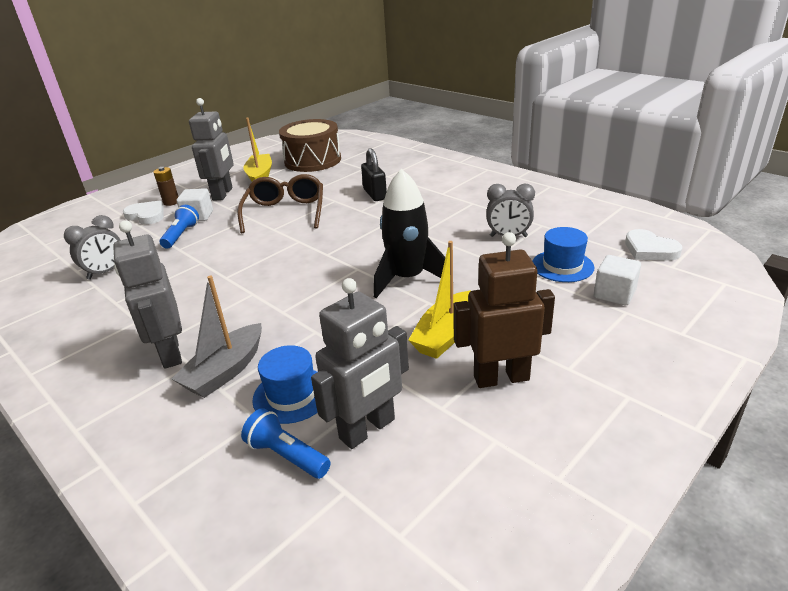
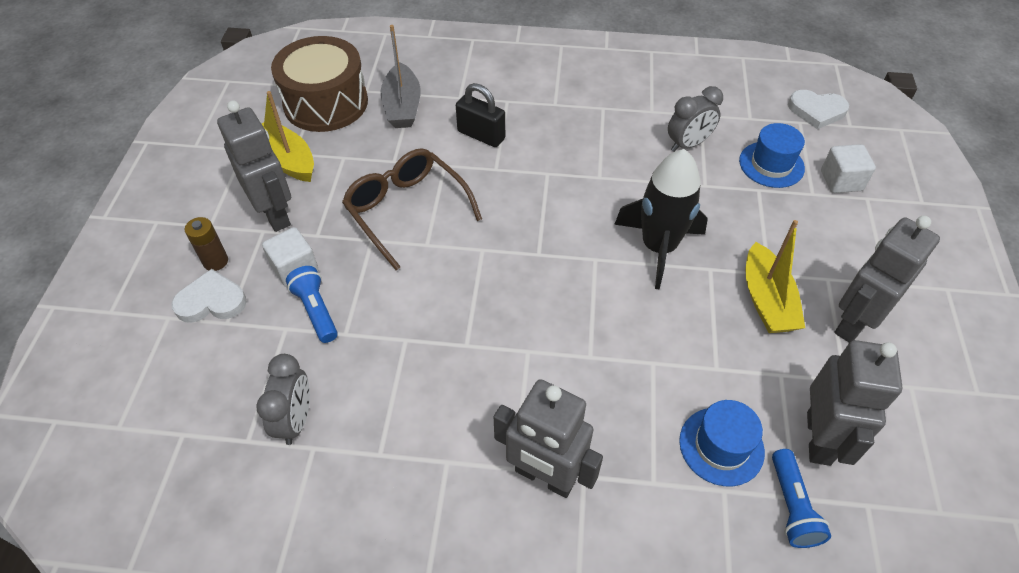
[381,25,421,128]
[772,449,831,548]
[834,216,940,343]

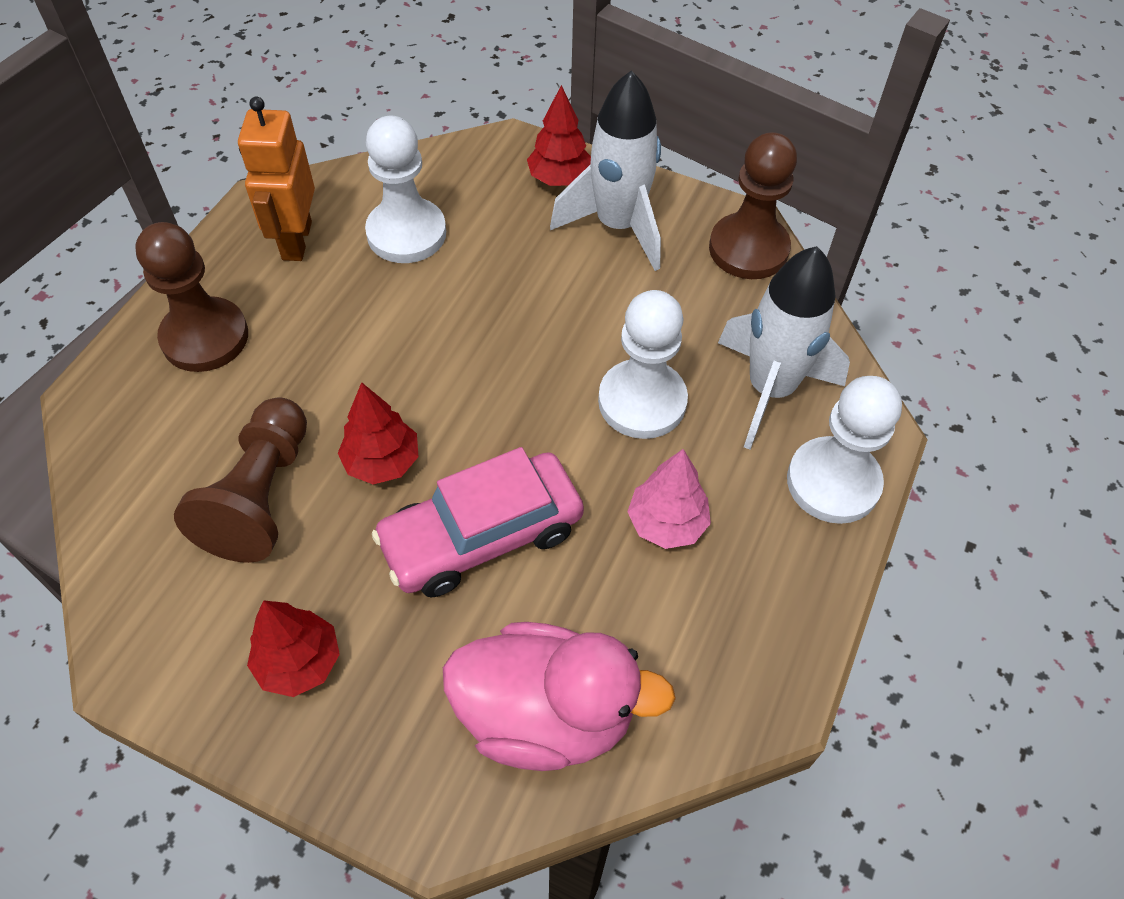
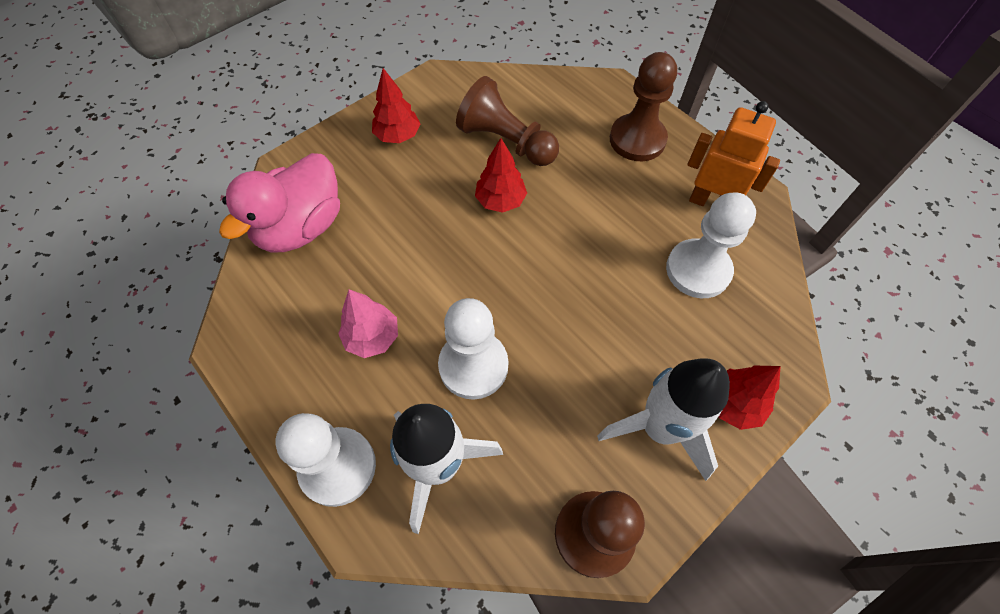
[372,447,584,598] (first image)

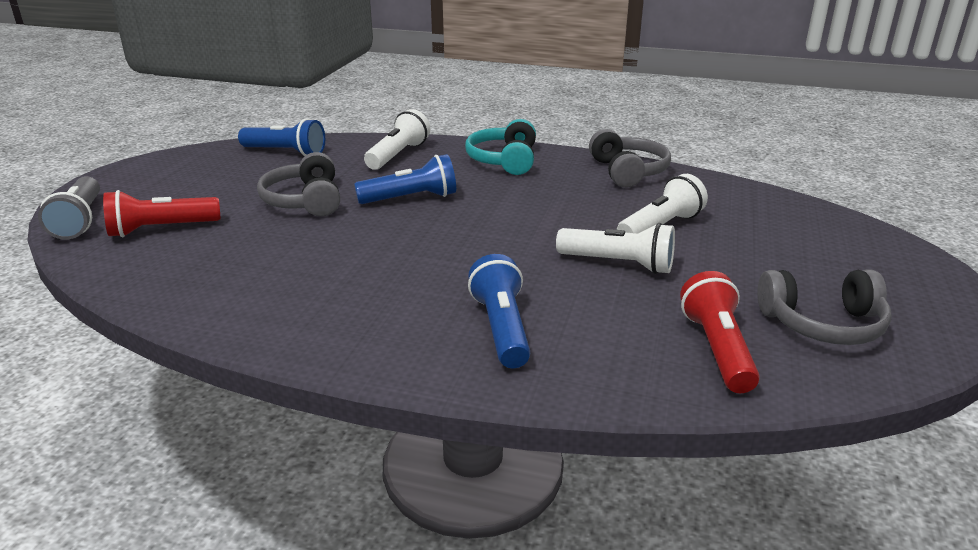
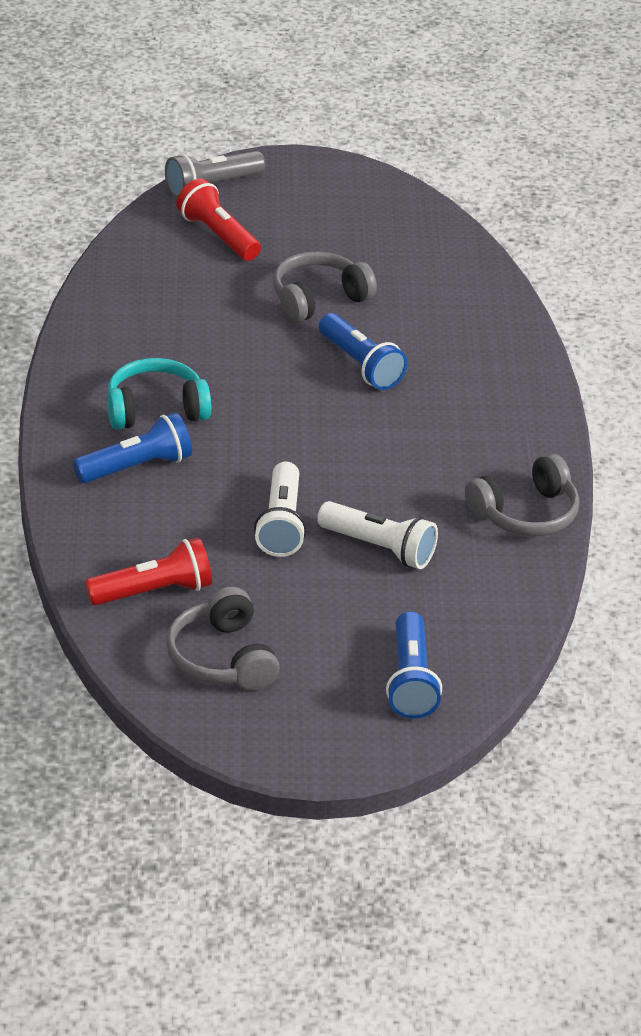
[107,358,211,430]
[386,611,442,719]
[364,109,430,170] (first image)

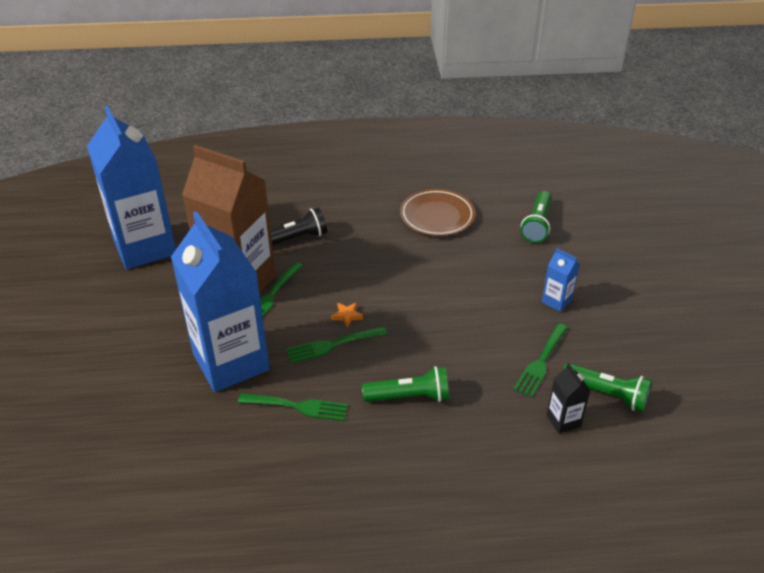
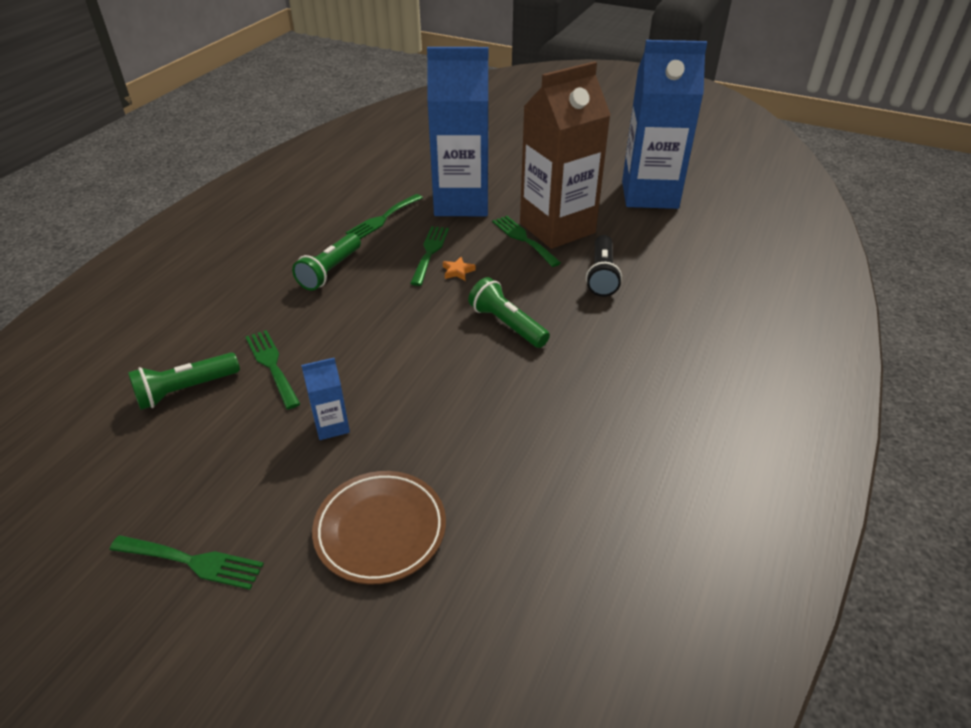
[110,535,264,590]
[312,471,446,585]
[468,277,550,348]
[546,363,590,434] (first image)

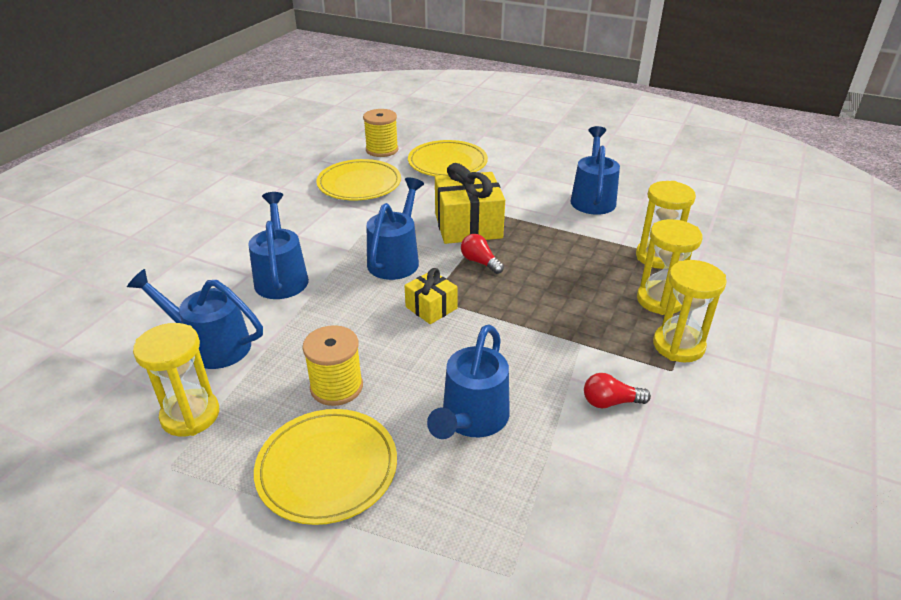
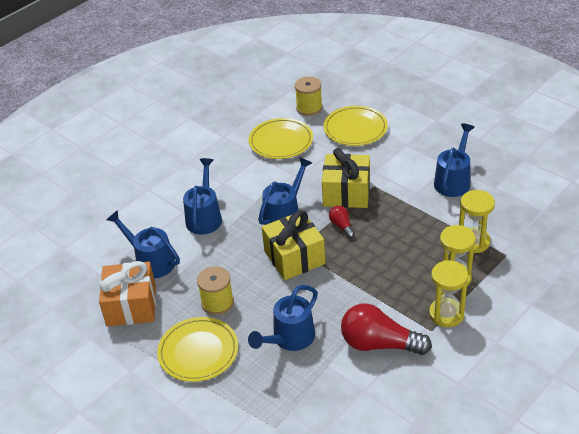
[99,261,156,326]
[262,210,326,280]
[341,303,432,355]

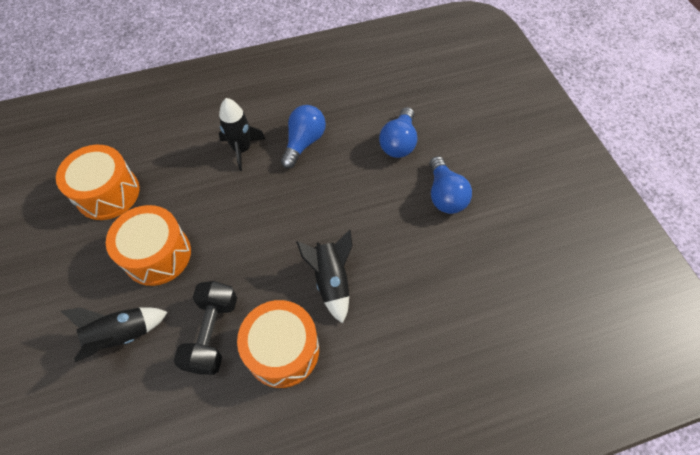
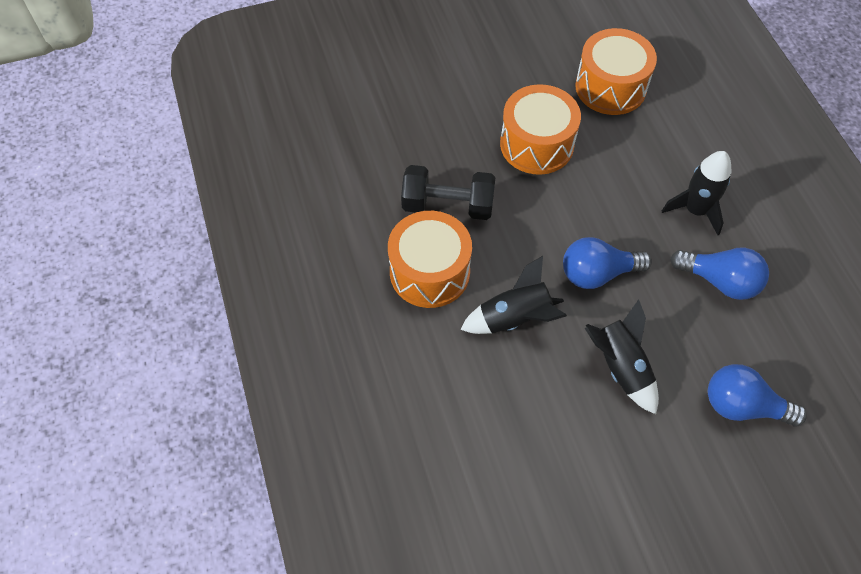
[563,237,652,289]
[585,299,659,414]

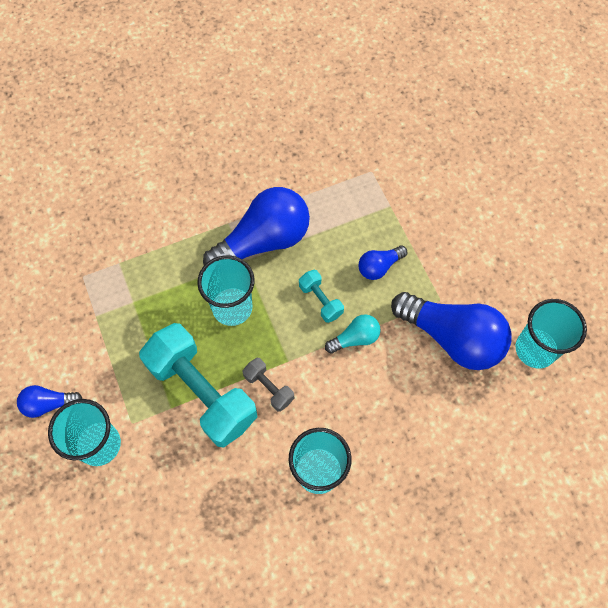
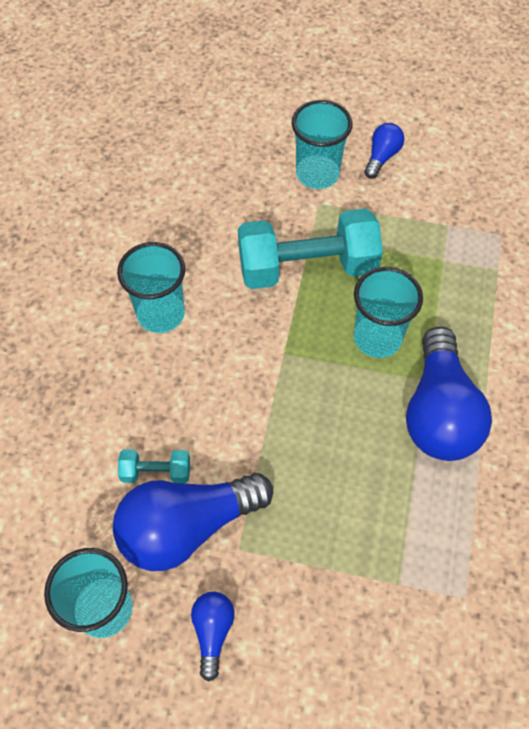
[118,450,190,483]
[191,592,235,681]
[242,358,294,412] (first image)
[325,314,380,354] (first image)

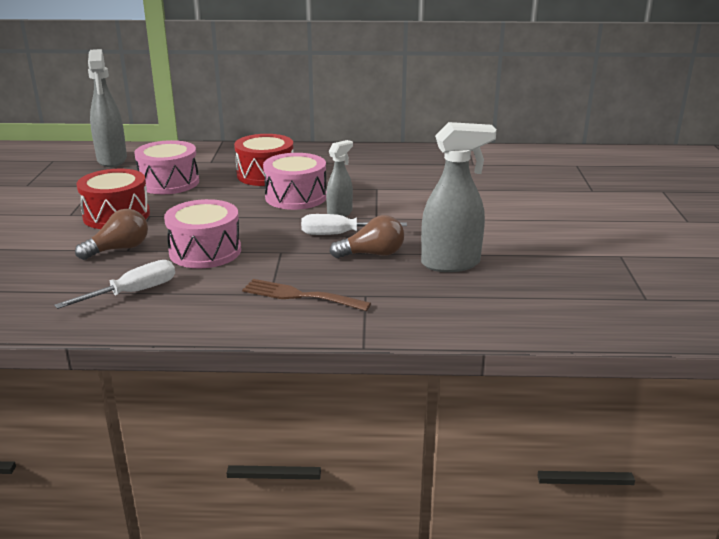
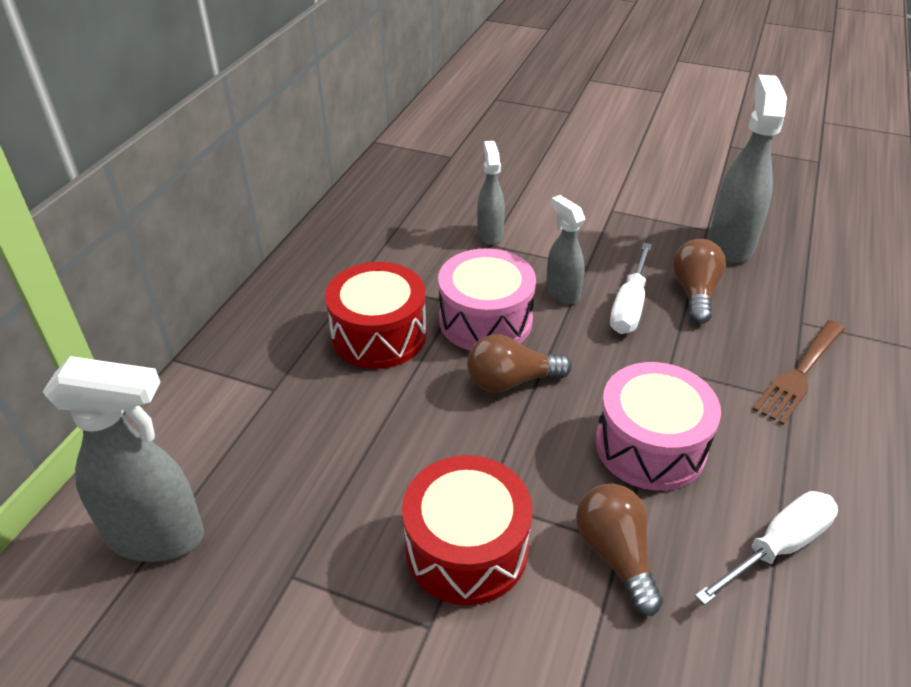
[467,334,572,393]
[477,141,505,245]
[695,491,838,605]
[134,140,199,194] (first image)

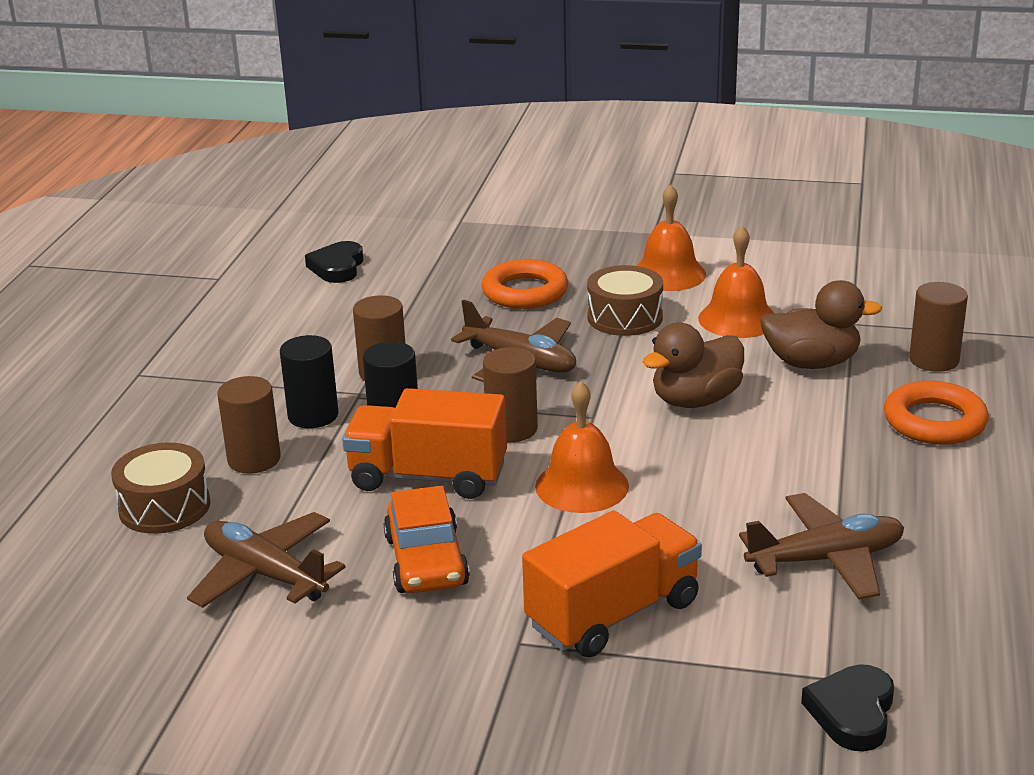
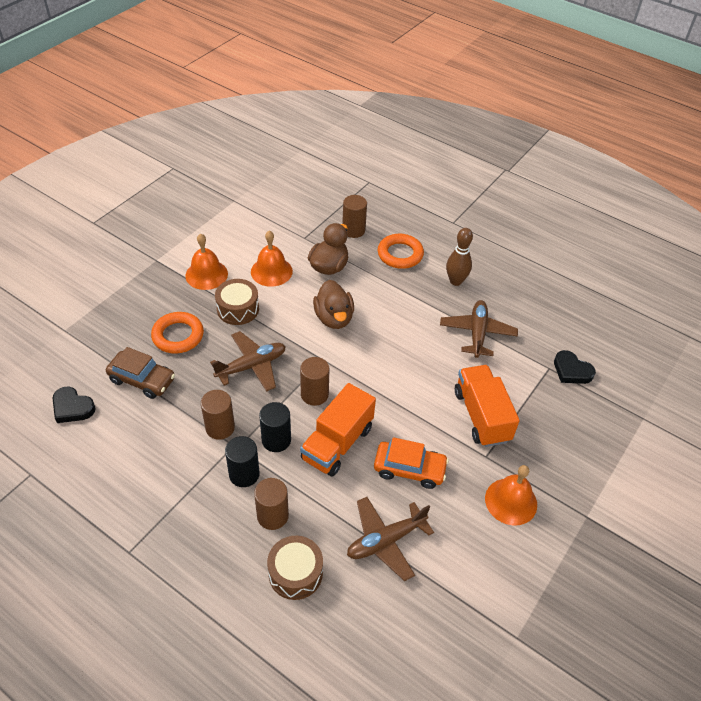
[106,347,175,399]
[446,228,473,286]
[485,465,537,526]

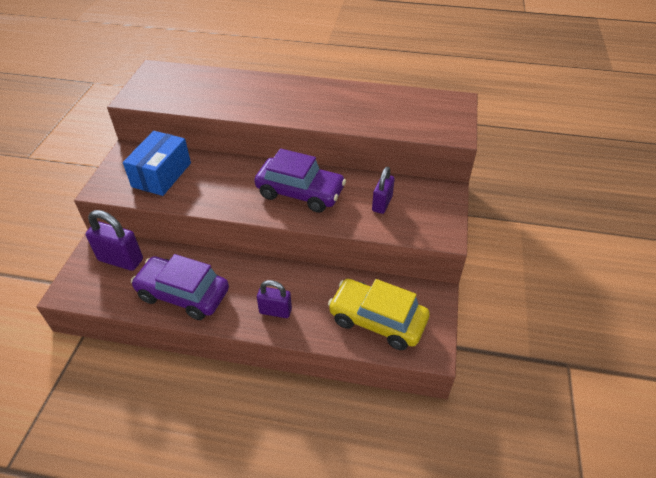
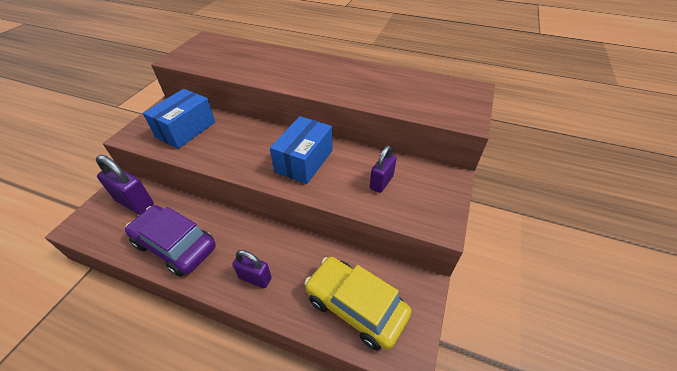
[270,116,333,184]

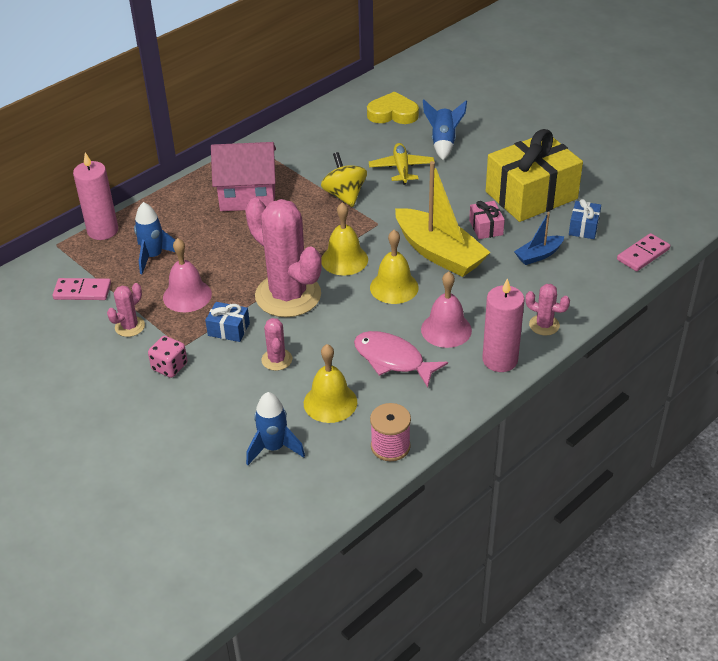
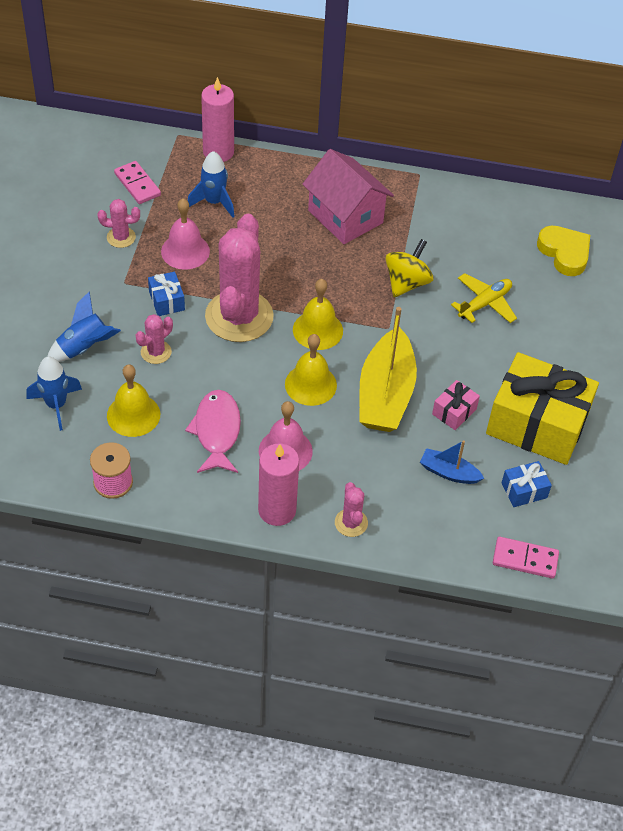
[47,292,121,362]
[148,336,187,378] (first image)

